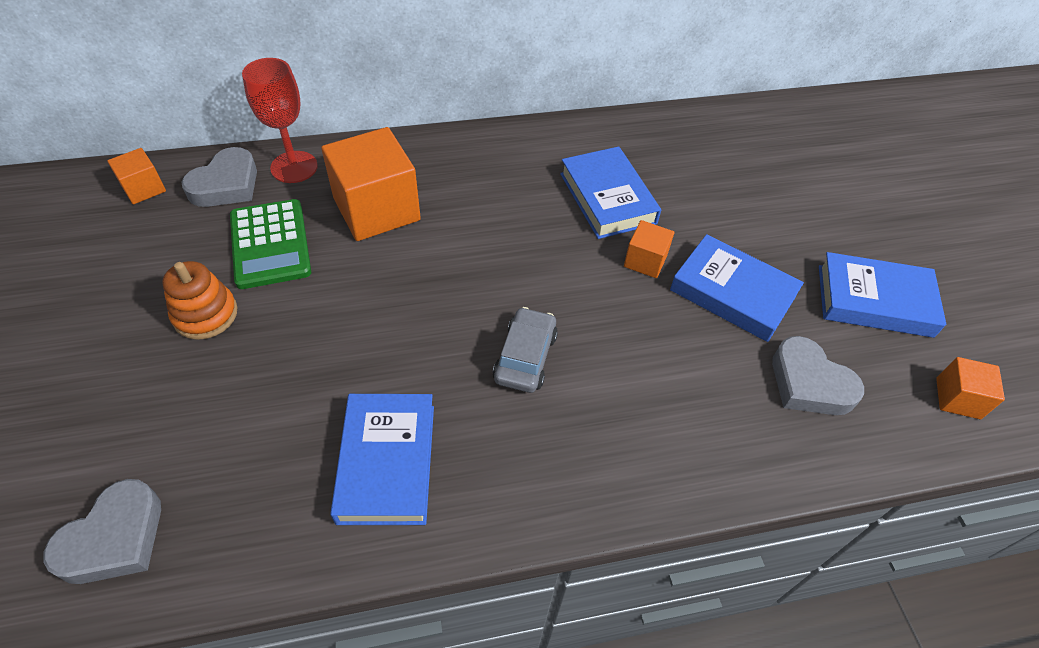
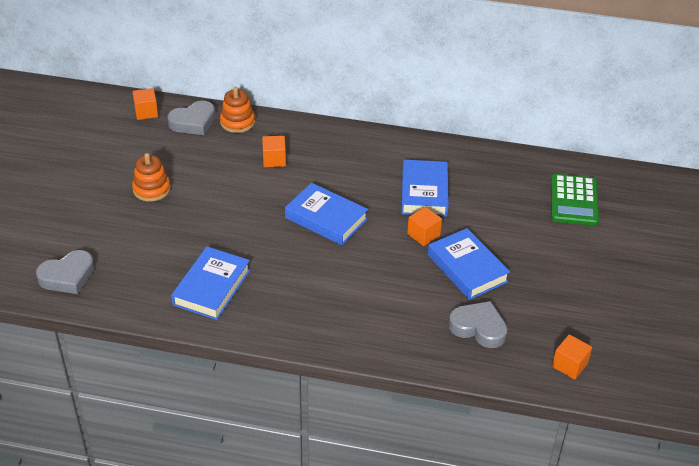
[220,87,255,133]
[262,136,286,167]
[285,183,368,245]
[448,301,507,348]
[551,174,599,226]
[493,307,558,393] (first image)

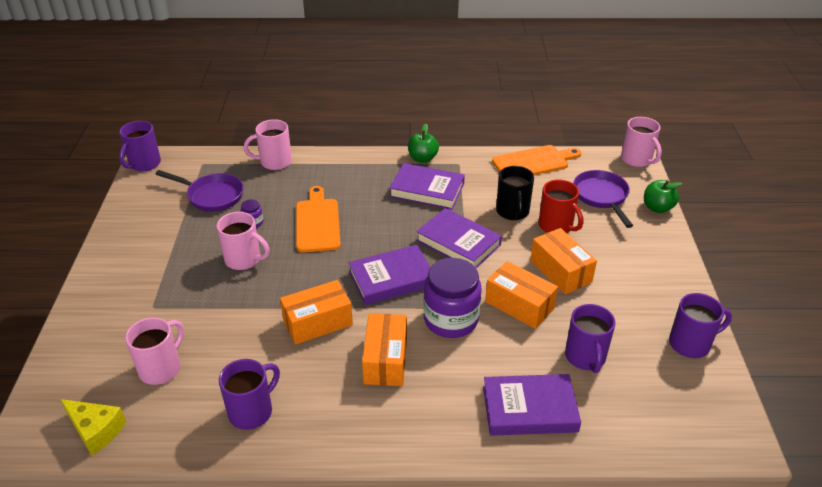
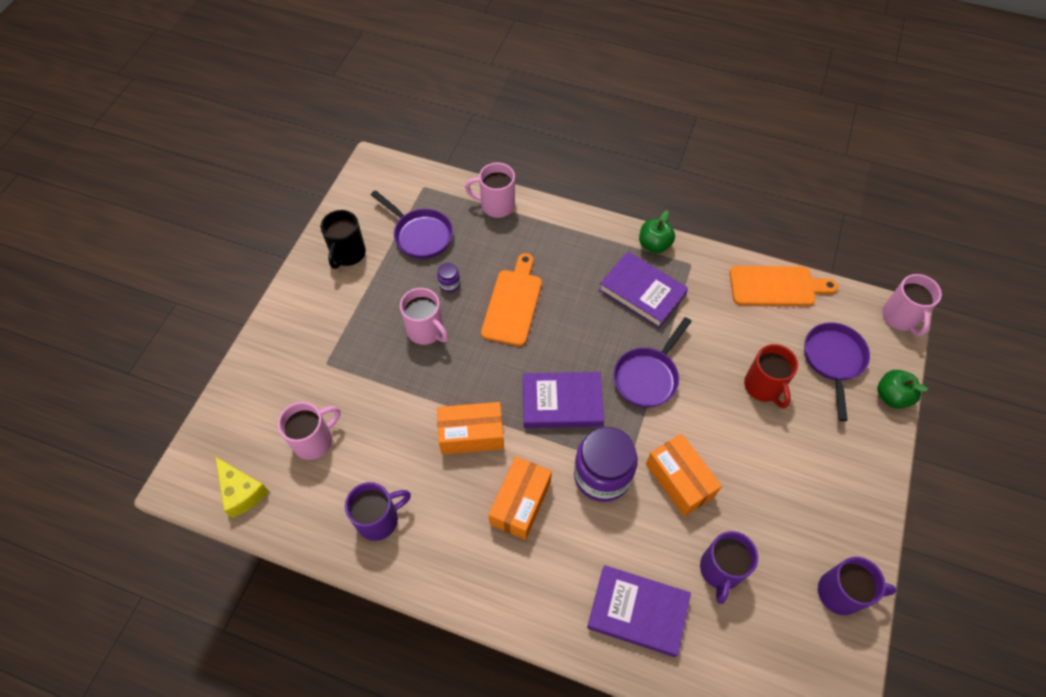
[320,210,366,269]
[613,317,692,408]
[119,121,161,171] (first image)
[530,228,597,294] (first image)

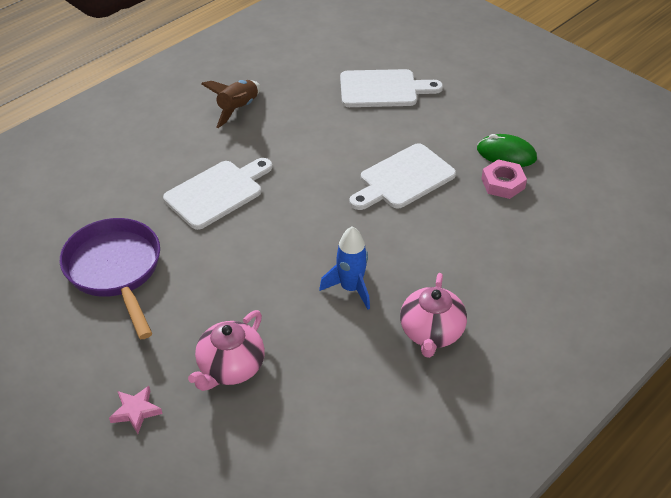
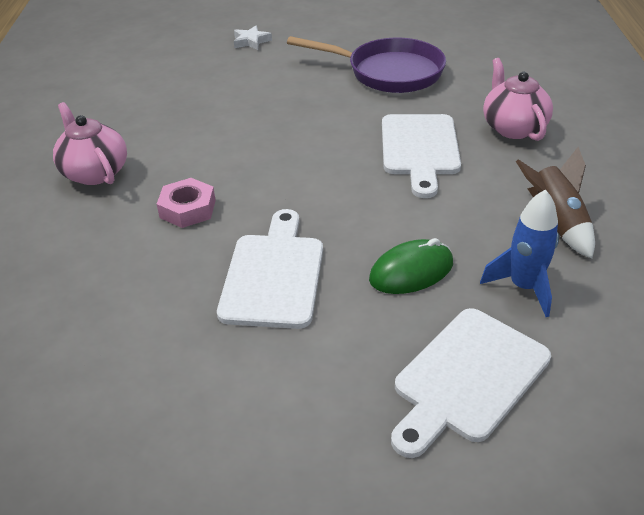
[157,178,216,228]
[234,26,272,50]
[369,238,453,294]
[480,189,559,317]
[483,58,553,141]

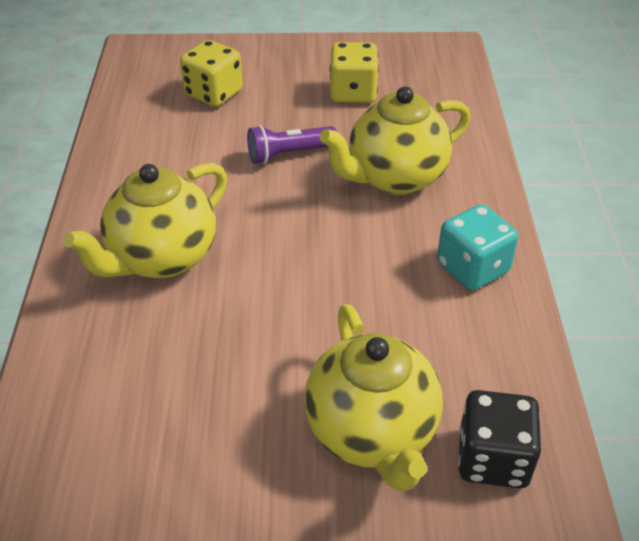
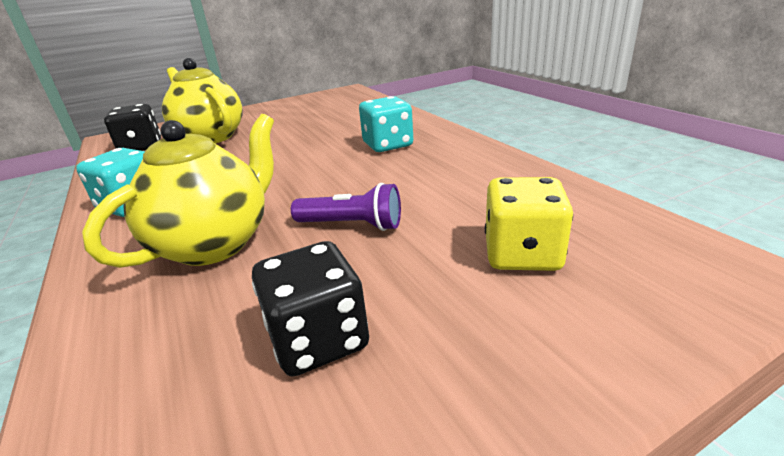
[252,241,369,377]
[291,183,401,231]
[359,96,413,152]

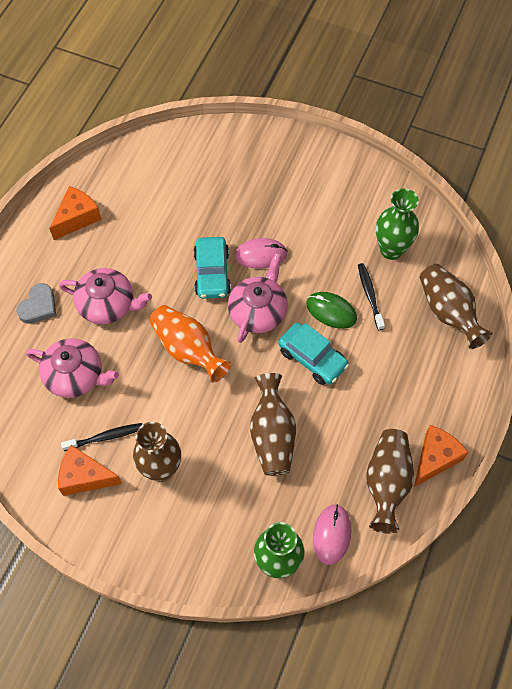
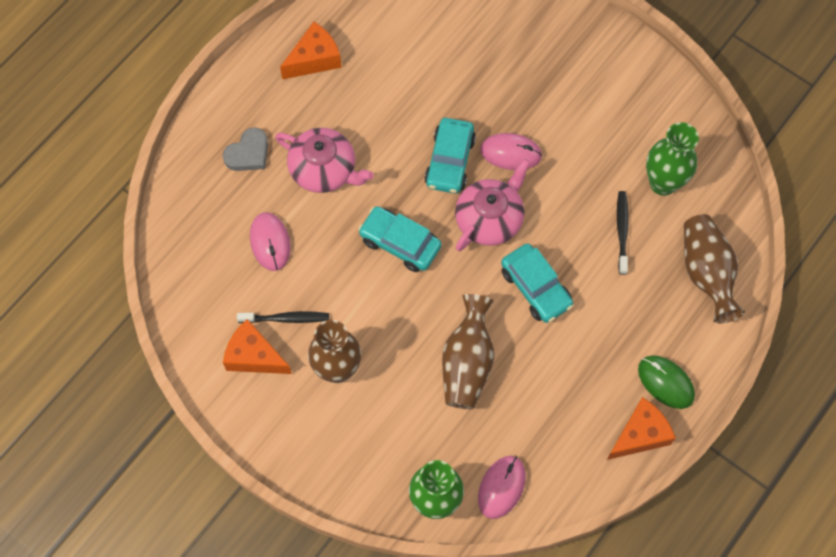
[250,212,291,271]
[358,206,442,272]
[638,355,695,409]
[366,429,414,534] (first image)

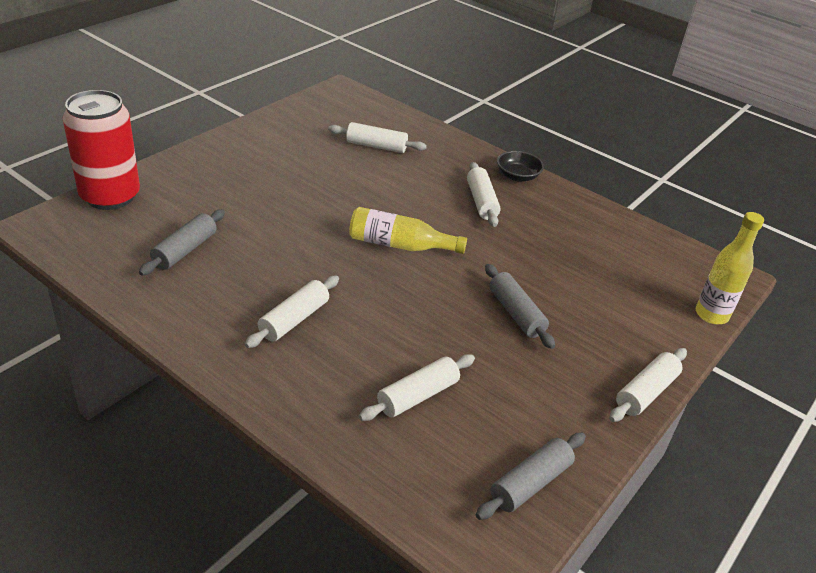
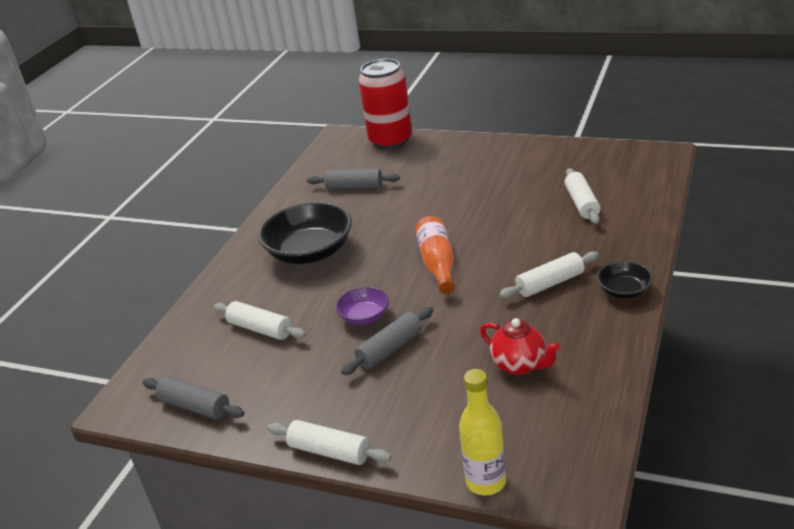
[258,202,352,264]
[336,287,389,325]
[415,216,455,294]
[480,318,560,375]

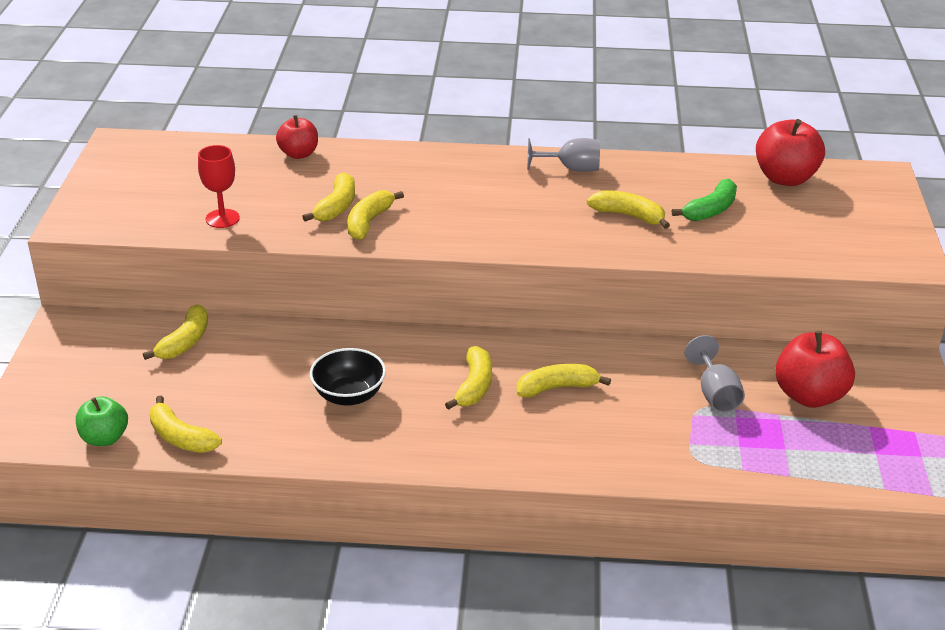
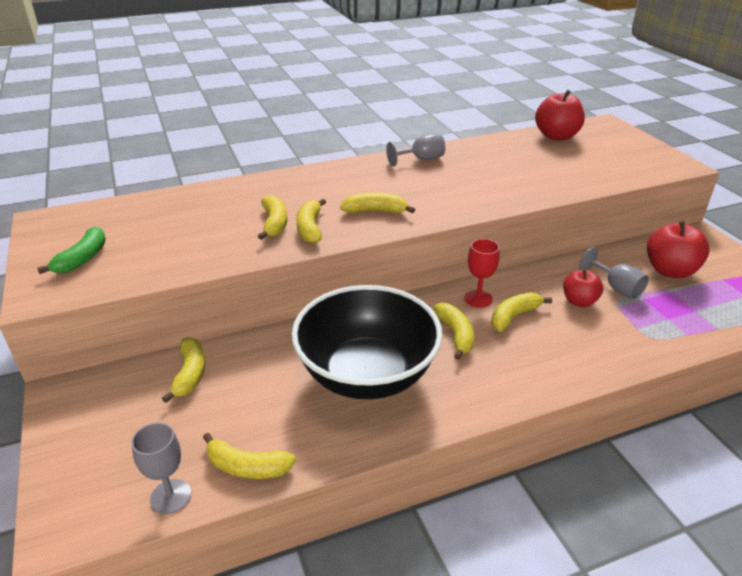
[37,226,106,274]
[131,423,191,514]
[292,285,443,399]
[340,193,415,213]
[464,239,500,308]
[563,269,603,307]

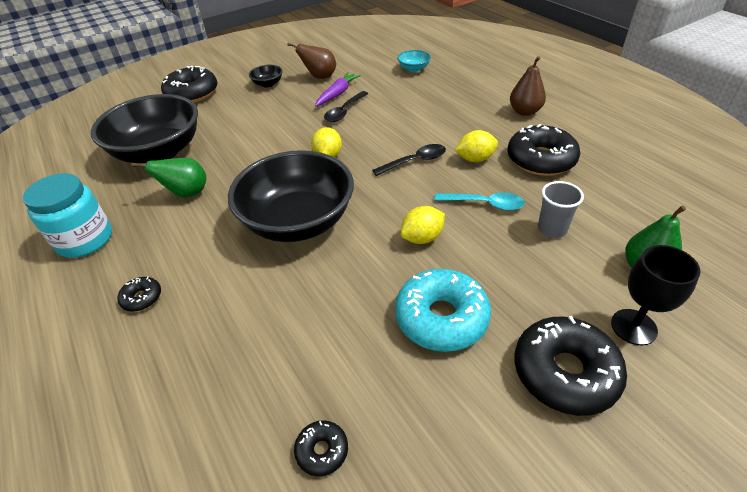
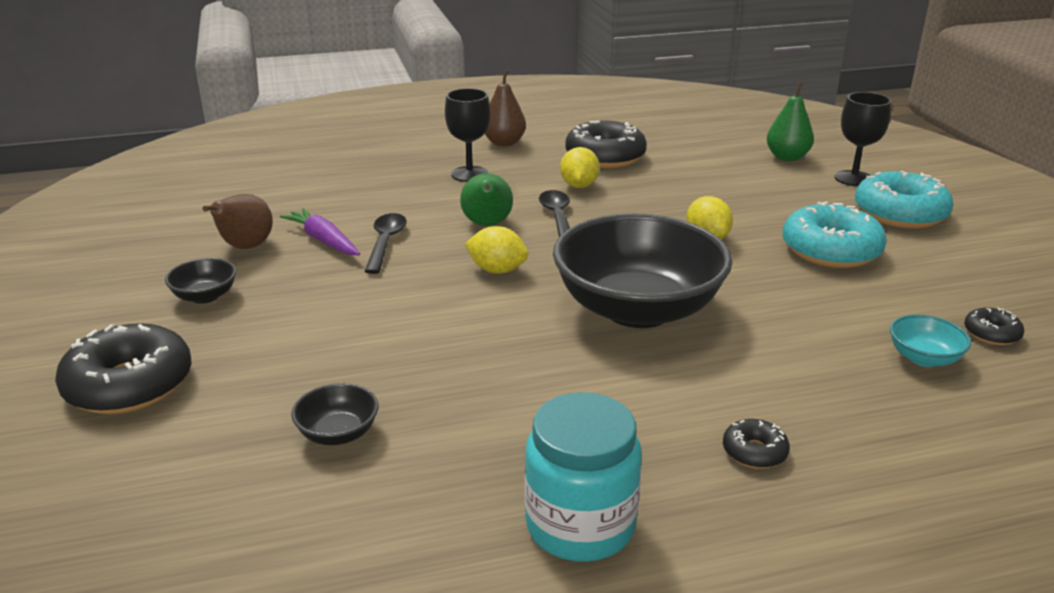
[291,383,379,445]
[364,213,407,274]
[445,88,491,182]
[460,173,513,226]
[855,171,953,229]
[890,315,971,367]
[434,192,525,211] (first image)
[538,181,584,238] (first image)

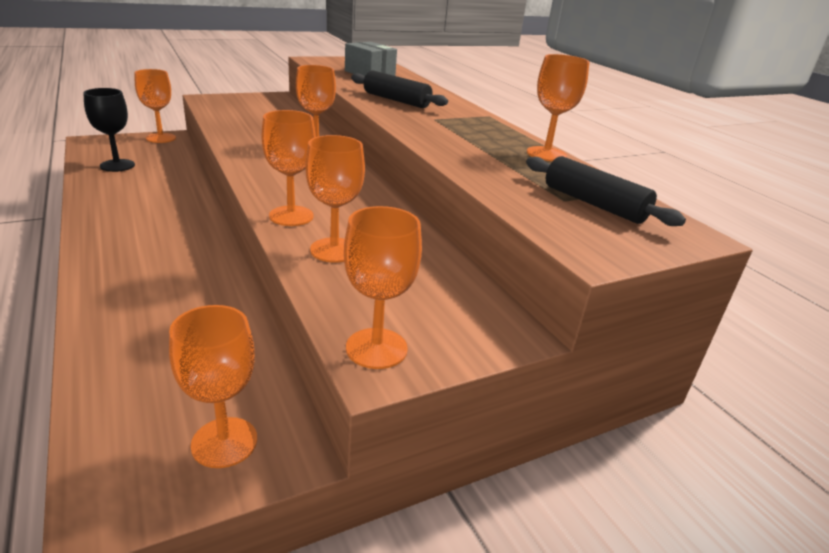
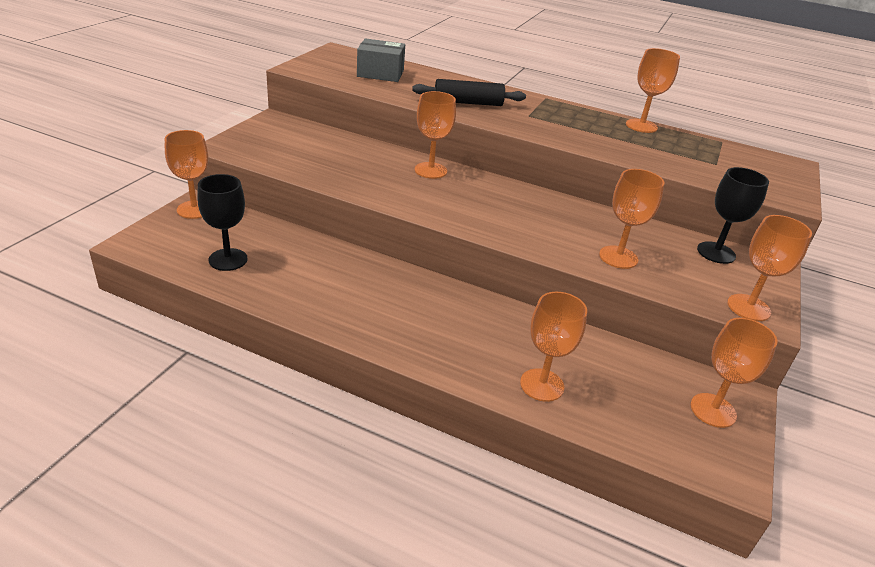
[520,292,587,402]
[697,167,769,264]
[526,156,686,226] (first image)

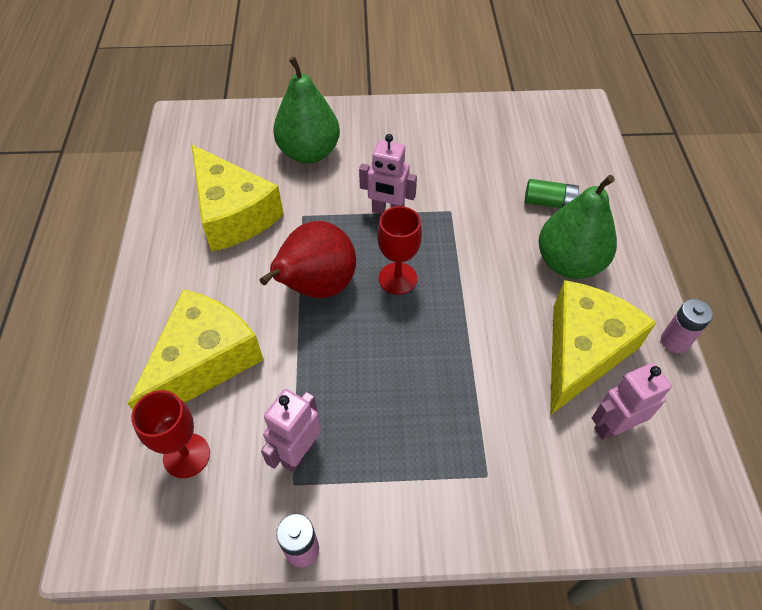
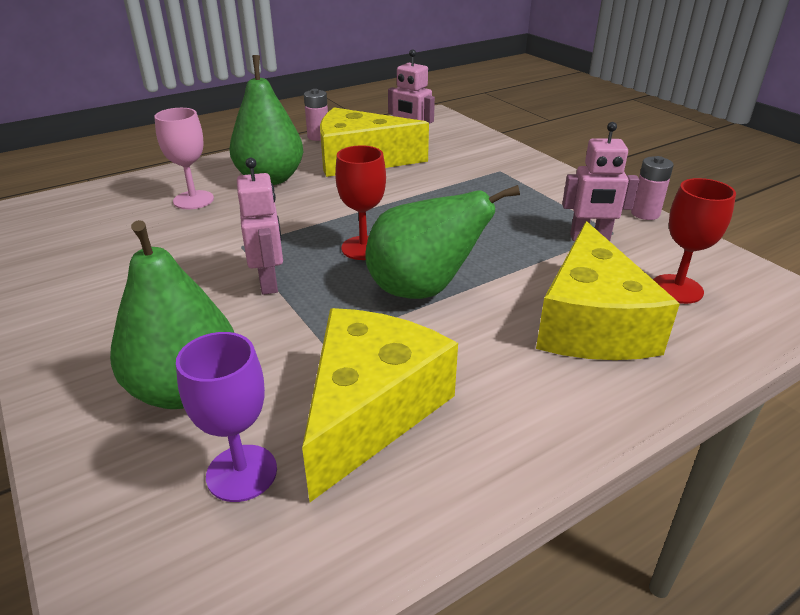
[154,108,214,209]
[176,332,277,502]
[366,185,520,299]
[536,221,680,360]

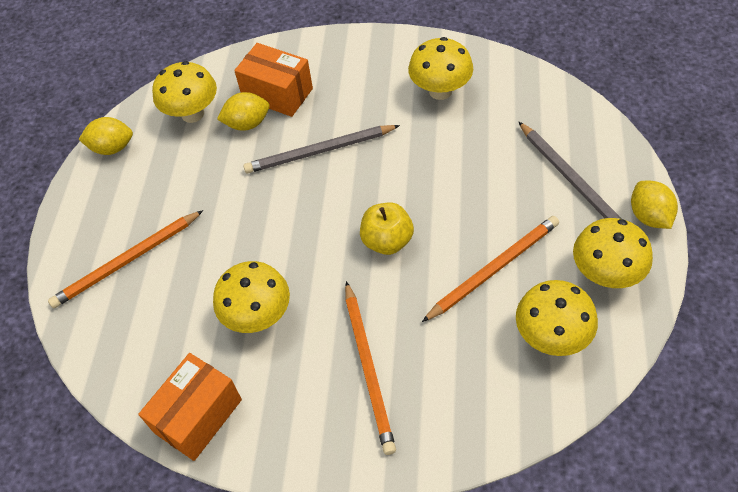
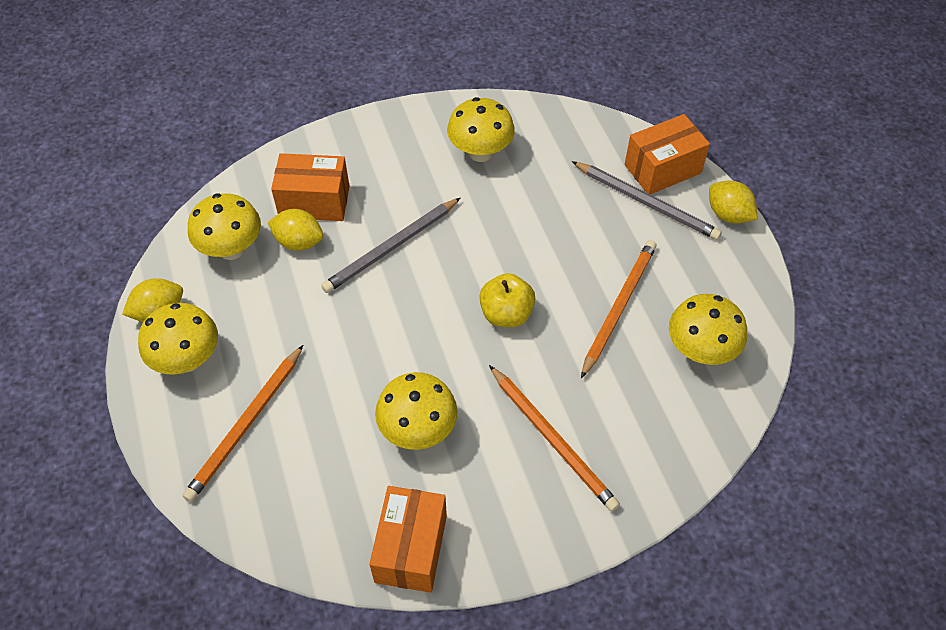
[138,303,218,375]
[268,209,323,251]
[625,114,710,194]

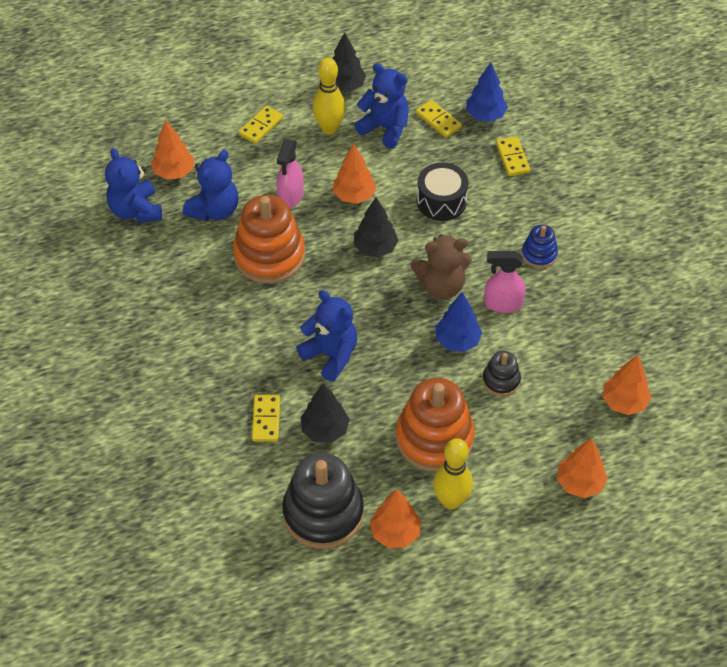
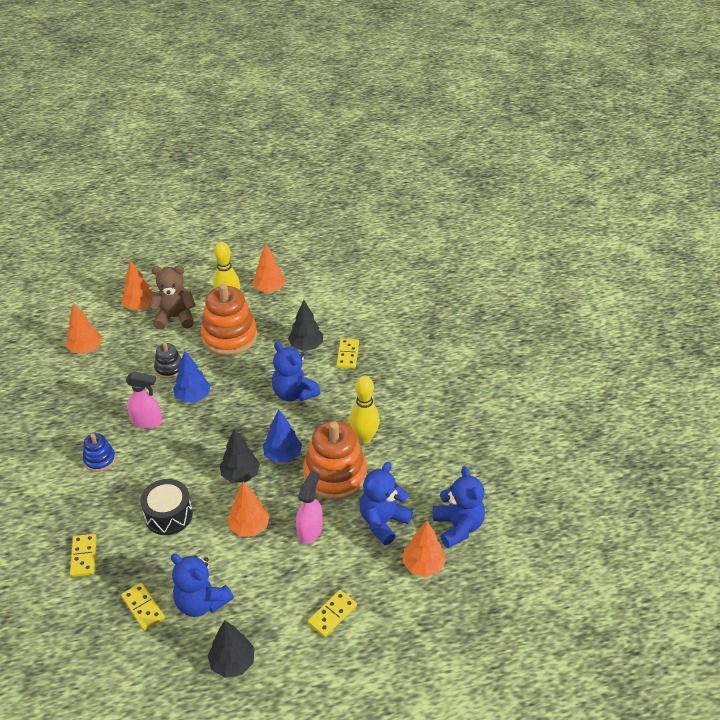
[149,266,196,330]
[263,410,302,462]
[349,376,380,444]
[282,453,364,549] (first image)

